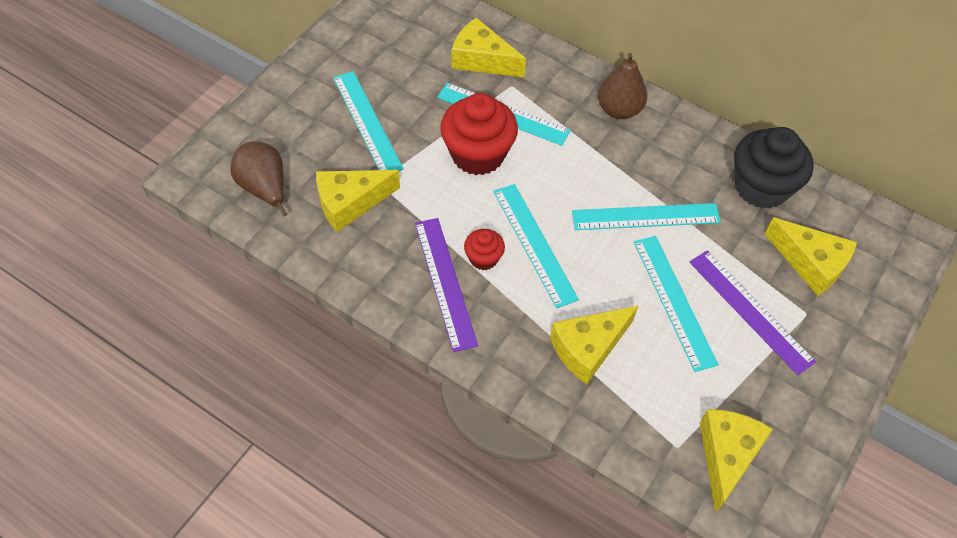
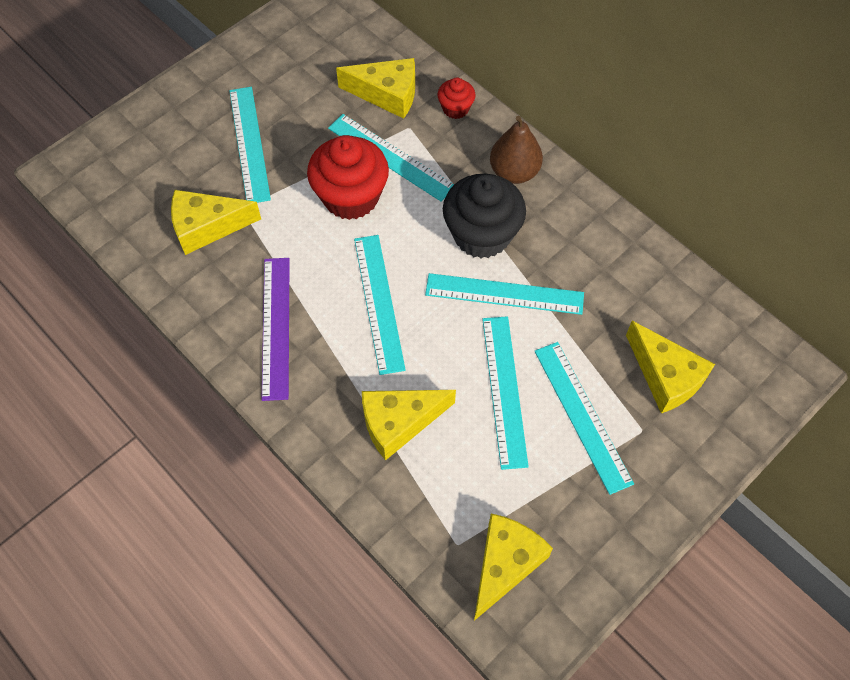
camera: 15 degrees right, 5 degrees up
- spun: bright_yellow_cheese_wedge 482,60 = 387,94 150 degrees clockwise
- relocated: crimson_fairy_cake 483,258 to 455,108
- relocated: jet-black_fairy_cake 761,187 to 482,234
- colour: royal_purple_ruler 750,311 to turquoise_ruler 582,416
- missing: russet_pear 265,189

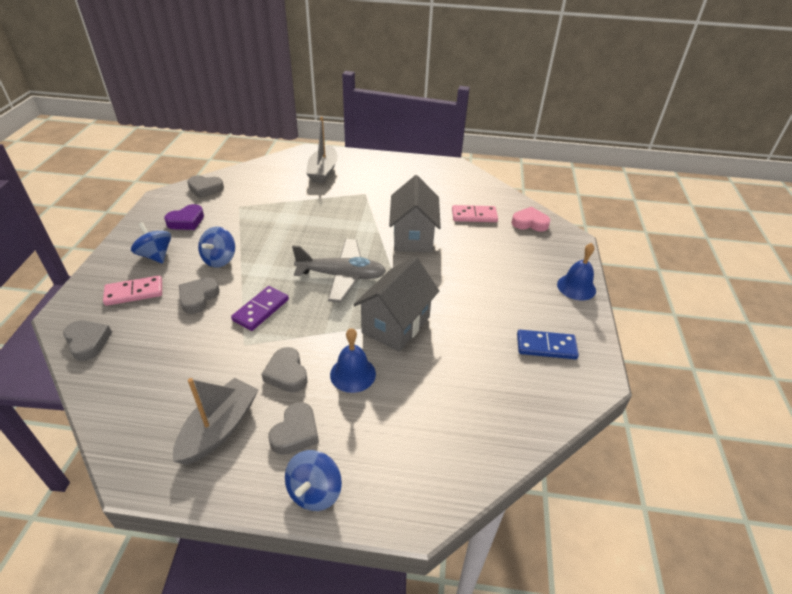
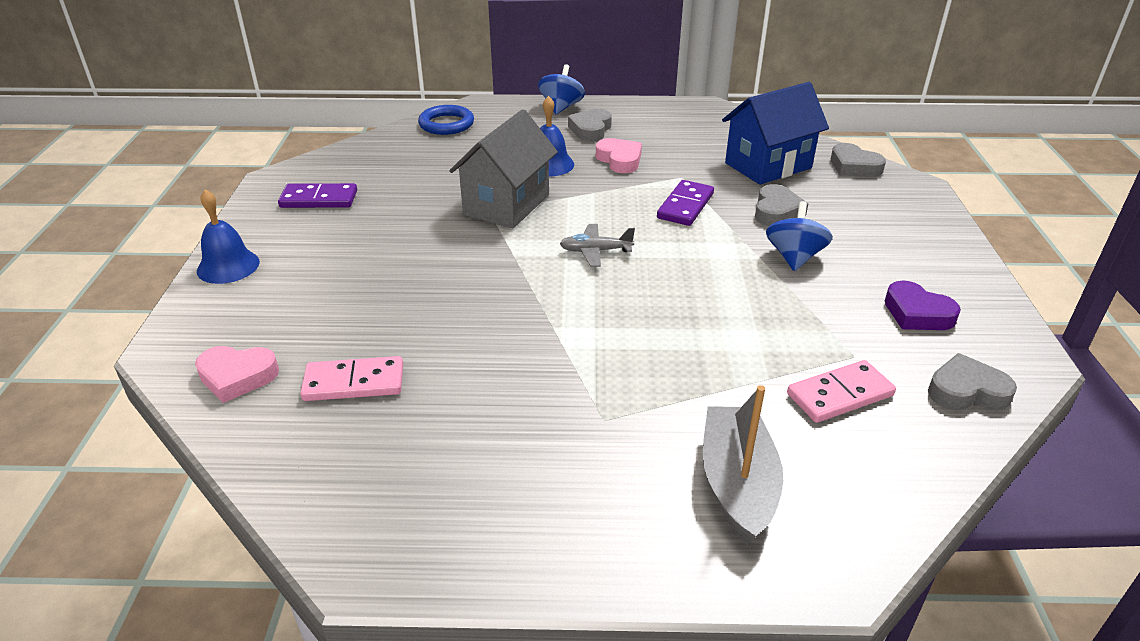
camera: 175 degrees right, 5 degrees down
- colour: cobalt_domino_tile 546,346 to royal_purple_domino_tile 319,199
- appeared: cobalt_ring 446,124
- size: ash-grey_toy_plane 341,276 = 595,251 x0.53
- colour: ash-grey_heart 286,373 to rose-pink_heart 619,160
- appeared: cobalt_toy_house 768,165
- relocated: rose-pink_domino_tile 134,293 to 839,395
- spun: royal_purple_heart 186,221 = 917,313 90 degrees counterclockwise
- missing: cobalt_whirligig 156,255
- missing: ash-grey_boat 219,428
- missing: ash-grey_toy_house 413,237

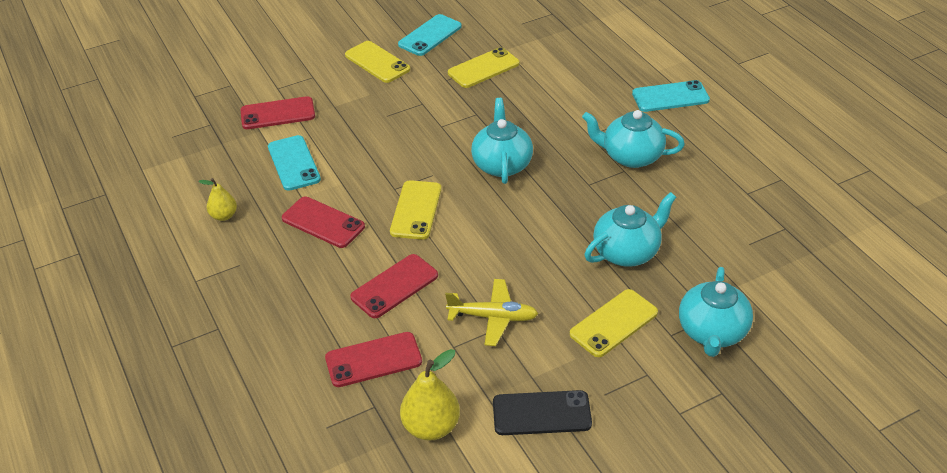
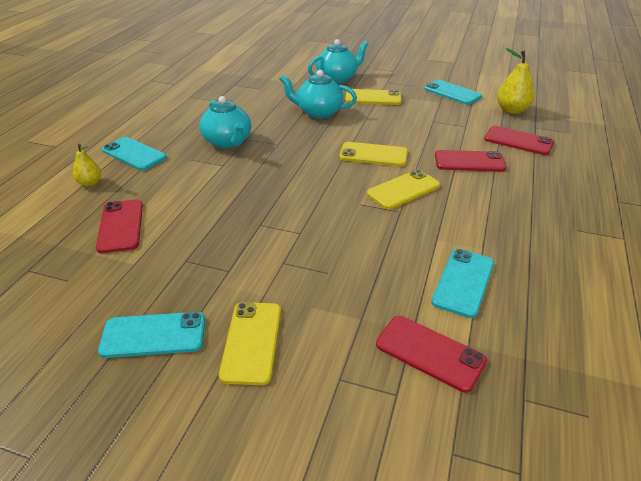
camera: 135 degrees left, 5 degrees down
- relocated: bright_yellow_pear 224,216 to 90,183
- relocated: crimson_smartphone 323,223 to 121,226
- relocated: bright_yellow_smartphone 483,68 to 373,155
- colour: jet-black_smartphone 541,413 to turquoise_smartphone 452,93
- missing: bright_yellow_toy_plane 493,317
- missing: turquoise_tea_pot 502,164

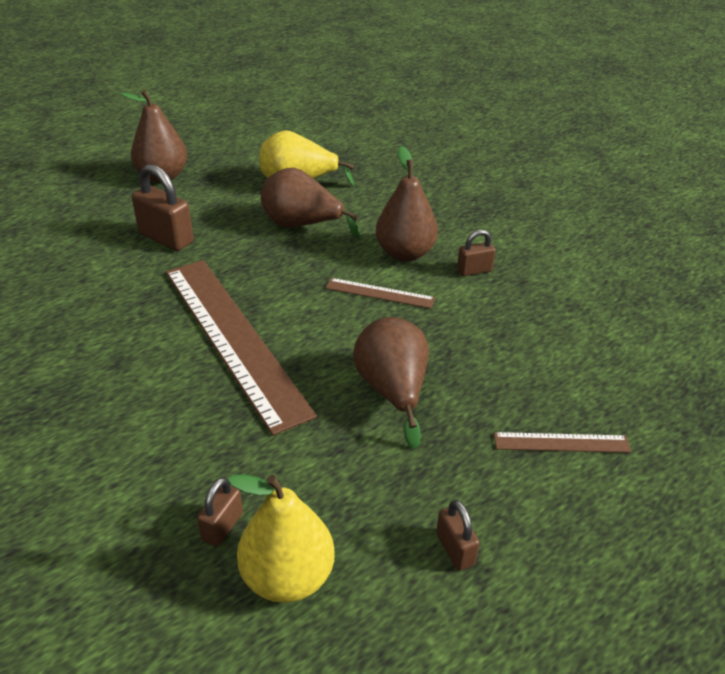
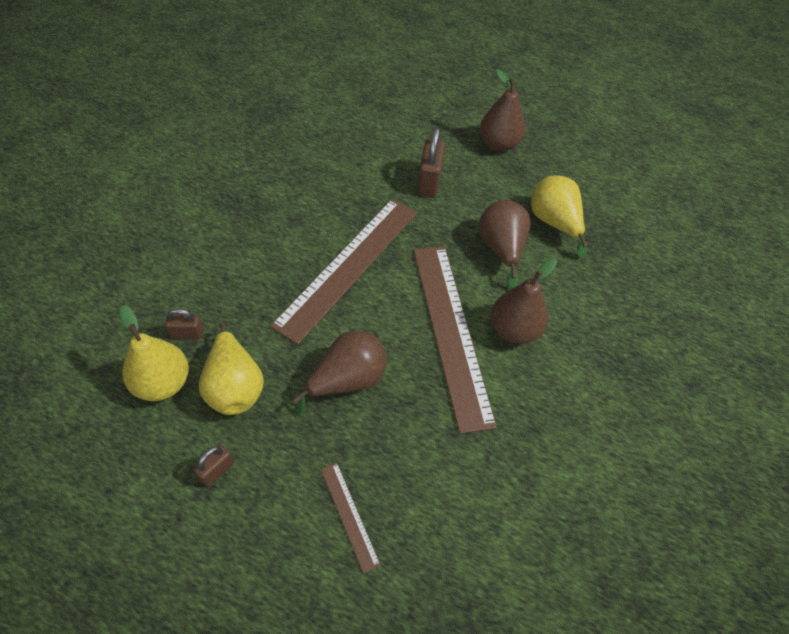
camera: 60 degrees right, 15 degrees up
- appeared: bright_yellow_pear 234,386
- size: russet_ruler 380,293 = 451,331 x2.33
- missing: russet_small_lock 474,270

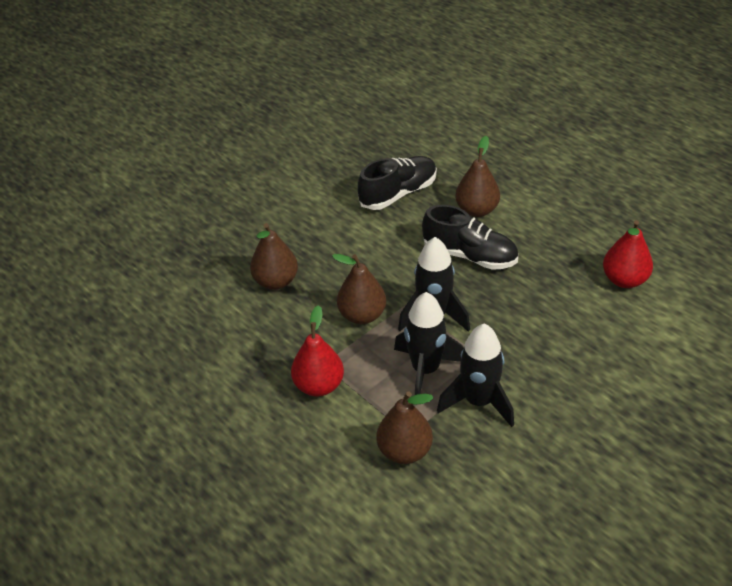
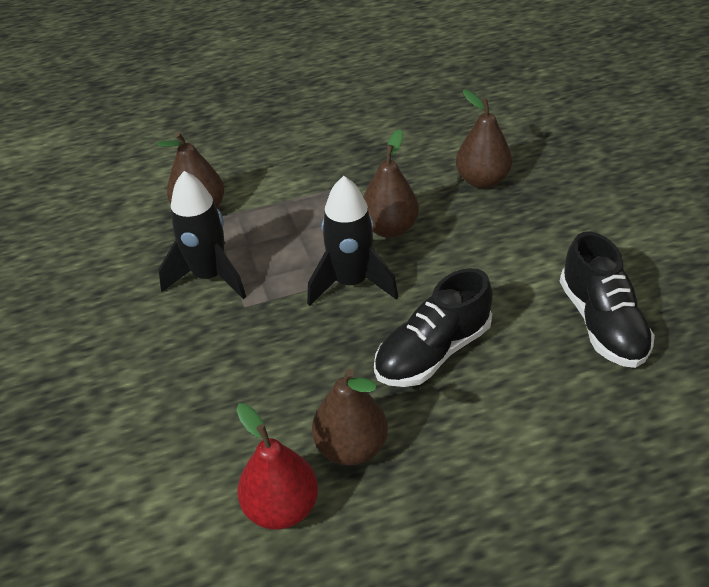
camera: 115 degrees right, 0 degrees up
- relocated: russet_pear 477,210 to 351,447
- missing: crimson_pear 319,385
- missing: jet-black_toy_rocket 425,370

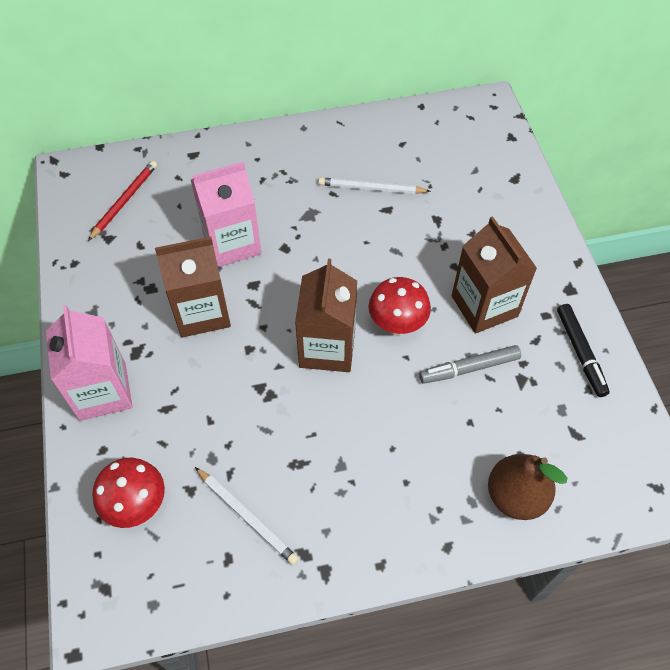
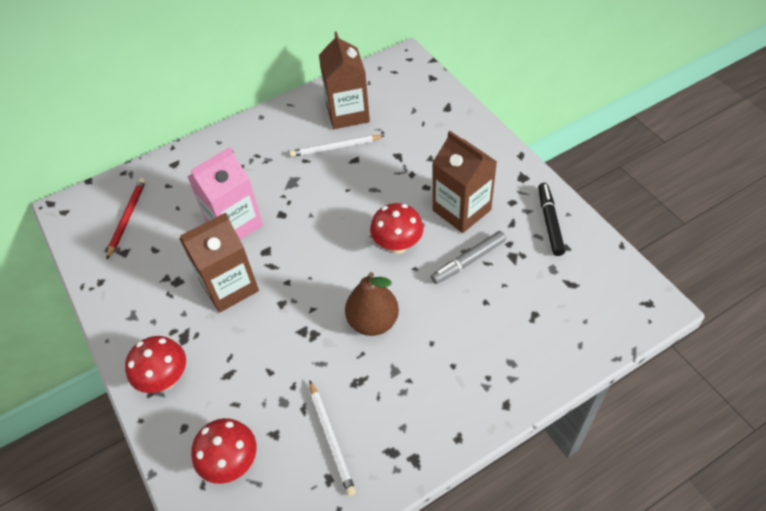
camera: 15 degrees left, 5 degrees down
- exchanged: rose-pink_milk_carton 102,391 to crimson_fungus 166,379
- spun: white_lead_pencil 247,516 = 331,438 45 degrees clockwise
- relocated: russet_milk_carton 327,348 to 347,113
- relocated: russet_pear 515,496 to 373,321
- spun: jet-black_marker 580,353 = 550,222 150 degrees counterclockwise

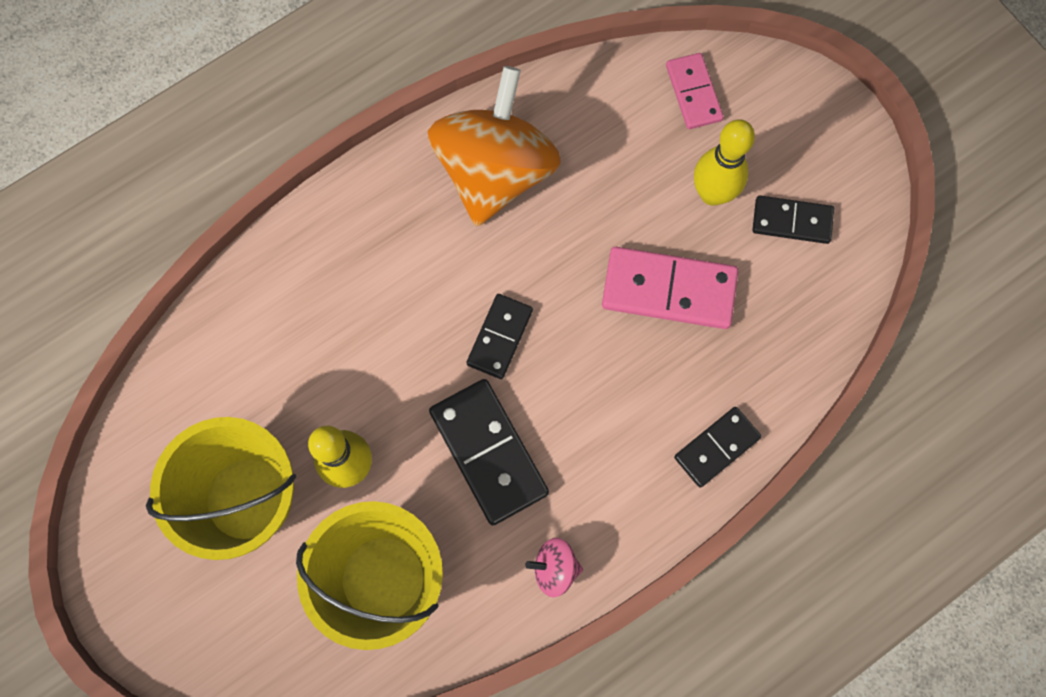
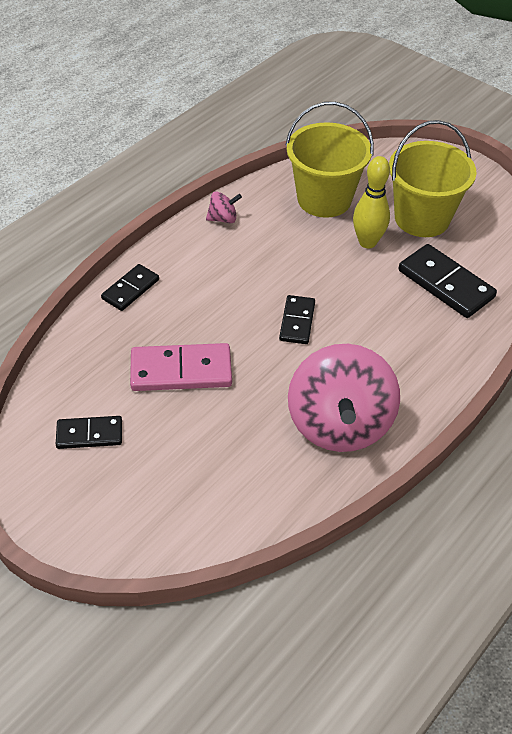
camera: 165 degrees right, 25 degrees down
- colour: orange_whirligig 495,171 to rose-pink_whirligig 339,424
- relocated: jet-black_domino_tile 489,452 to 445,284
- missing: rose-pink_domino_tile 693,93
- missing: bright_yellow_tenpin 712,194

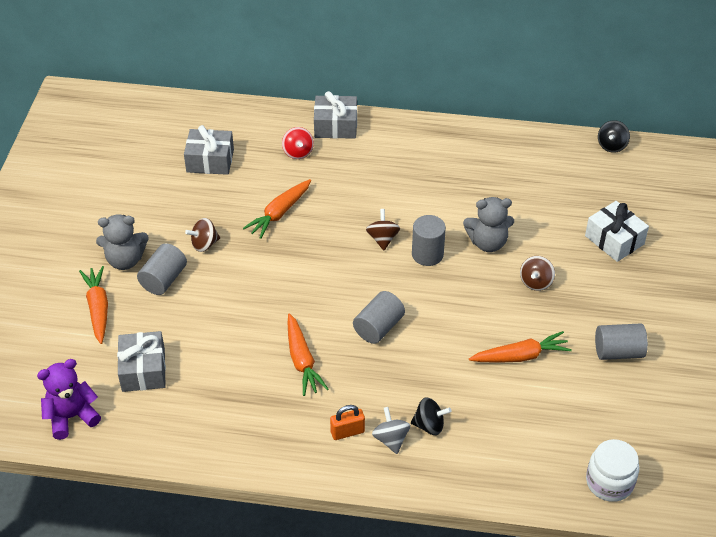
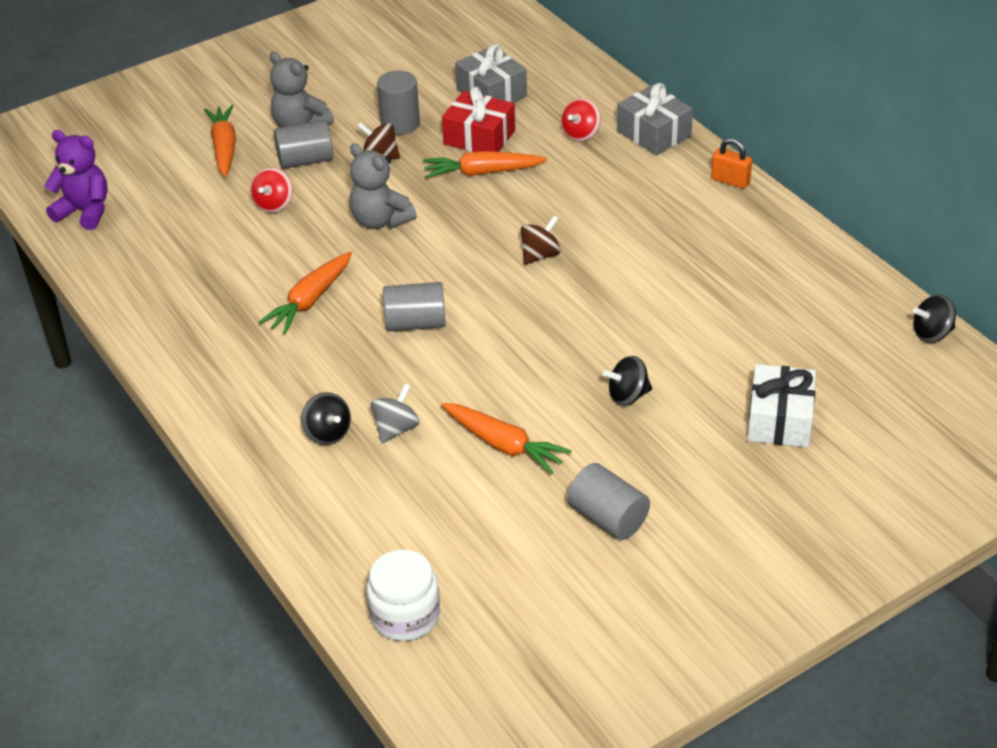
camera: 50 degrees right, 5 degrees down
- spun: orange_carrot 98,308 = 224,148 45 degrees counterclockwise
- appeared: crimson_whirligig 273,204
- relocated: ash-grey_teddy 487,243 to 380,221
- relocated: ash-grey_whirligig 391,439 to 396,428
- relocated: ash-grey_cylinder 427,254 to 400,124
- appeared: crimson_gift 479,137
- colour: russet_whirligig 536,282 to jet-black_whirligig 627,396
- relocated: orange_small_lock 347,432 to 730,181
- missing: ash-grey_gift 143,370

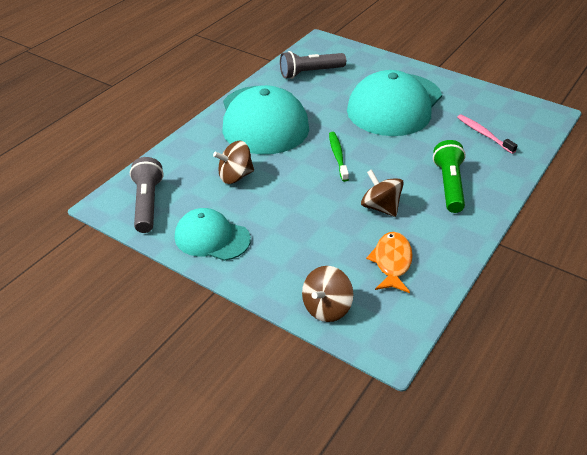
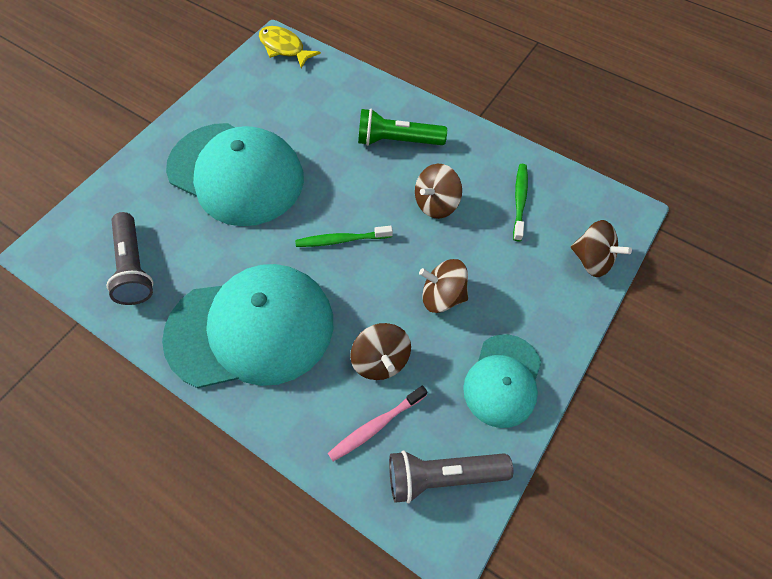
camera: 90 degrees left, 20 degrees up
- appeared: bright_yellow_toy_fish 284,48
- relocated: rose-pink_toothbrush 483,134 to 376,426
- appeared: russet_whirligig 442,296
- exchanged: orange_toy_fish 392,262 to green_toothbrush 519,200

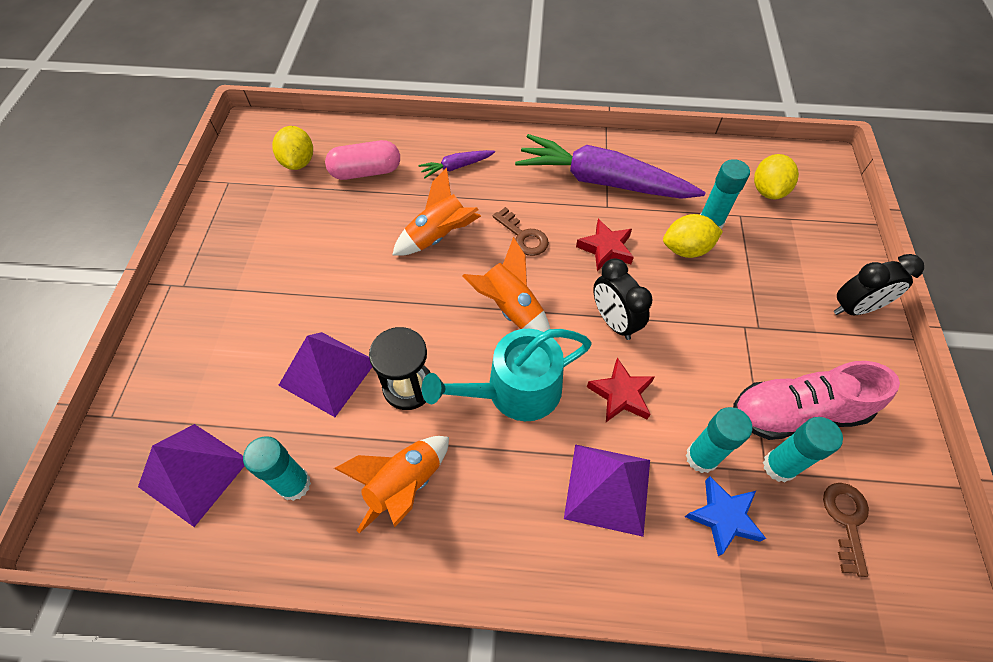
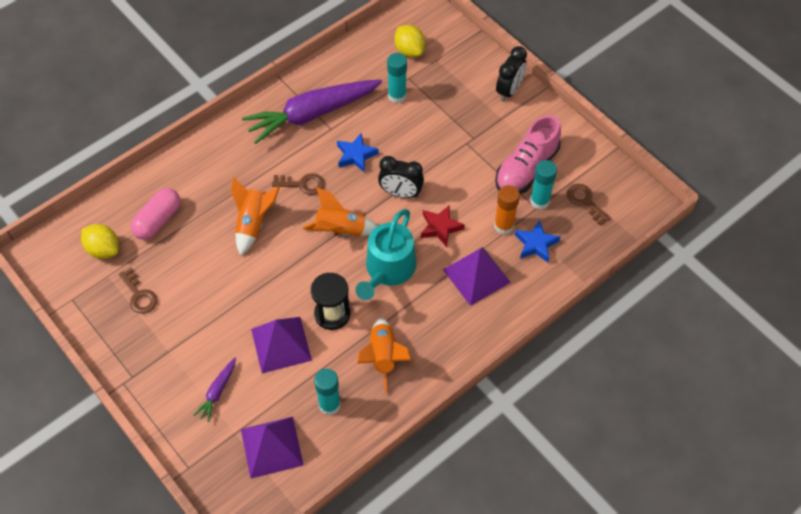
camera: 45 degrees left, 0 degrees up
- appeared: russet_latchkey 139,295
- relocated: royal_purple_carrot 456,167 to 217,392
- colour: crimson_star 606,248 to cobalt_star 356,155
- colour: turquoise_glue_stick 701,457 to orange_glue_stick 504,226
- missing: bright_yellow_citrus_fruit 686,249

